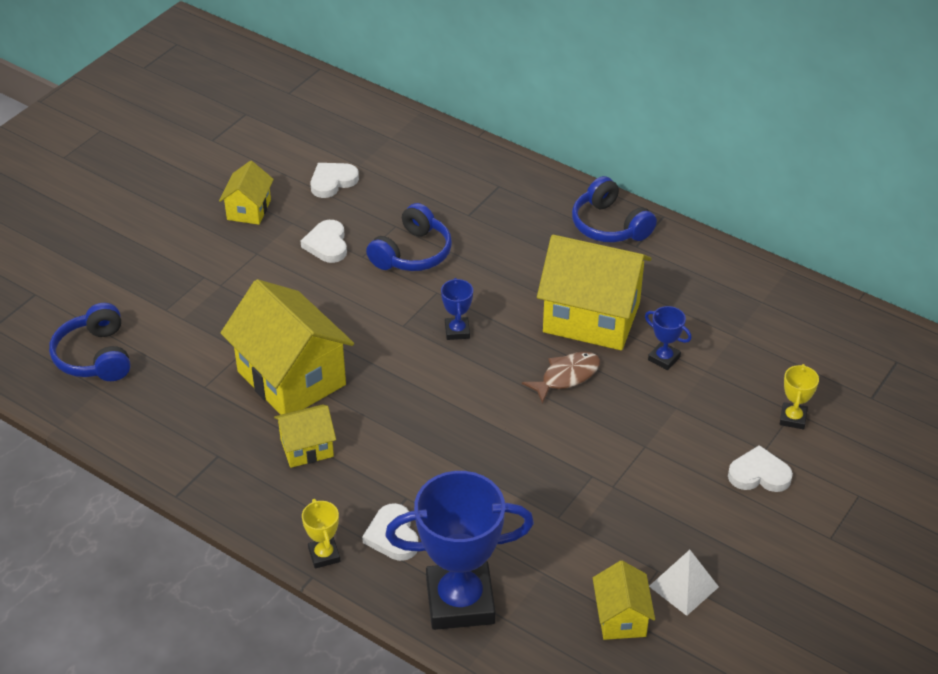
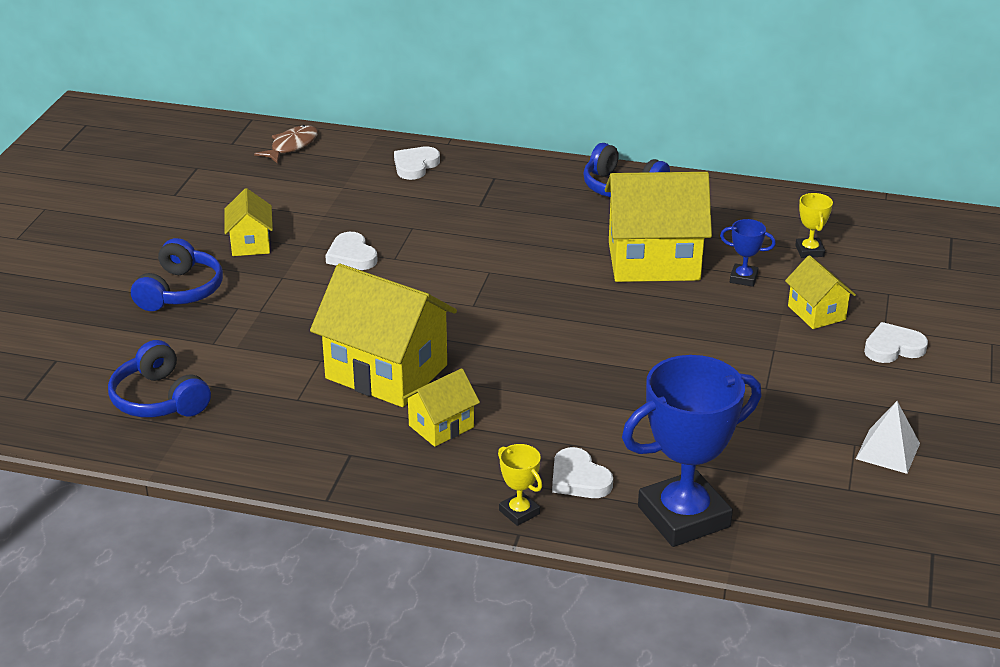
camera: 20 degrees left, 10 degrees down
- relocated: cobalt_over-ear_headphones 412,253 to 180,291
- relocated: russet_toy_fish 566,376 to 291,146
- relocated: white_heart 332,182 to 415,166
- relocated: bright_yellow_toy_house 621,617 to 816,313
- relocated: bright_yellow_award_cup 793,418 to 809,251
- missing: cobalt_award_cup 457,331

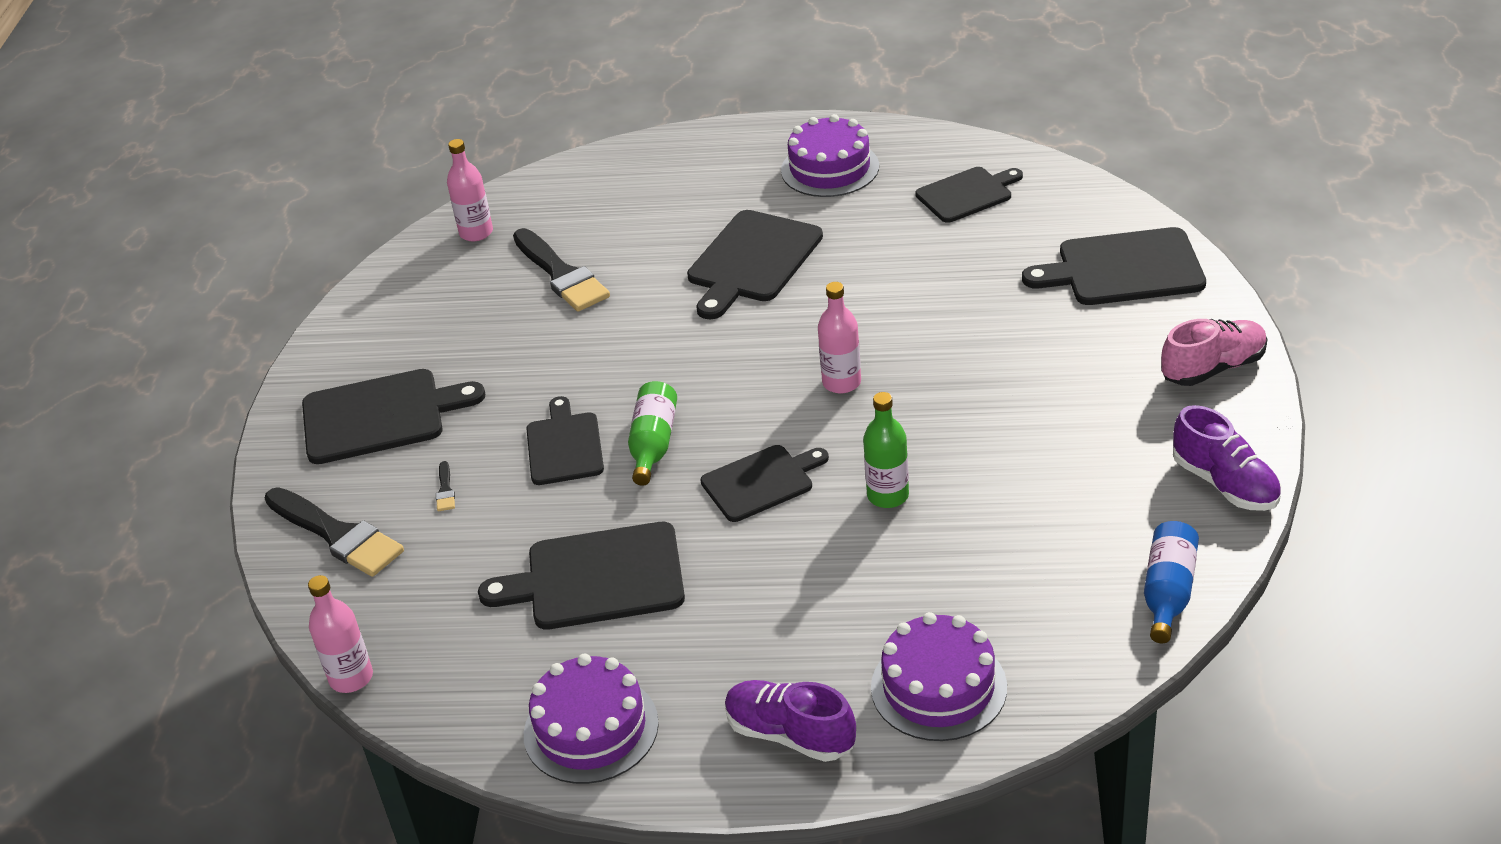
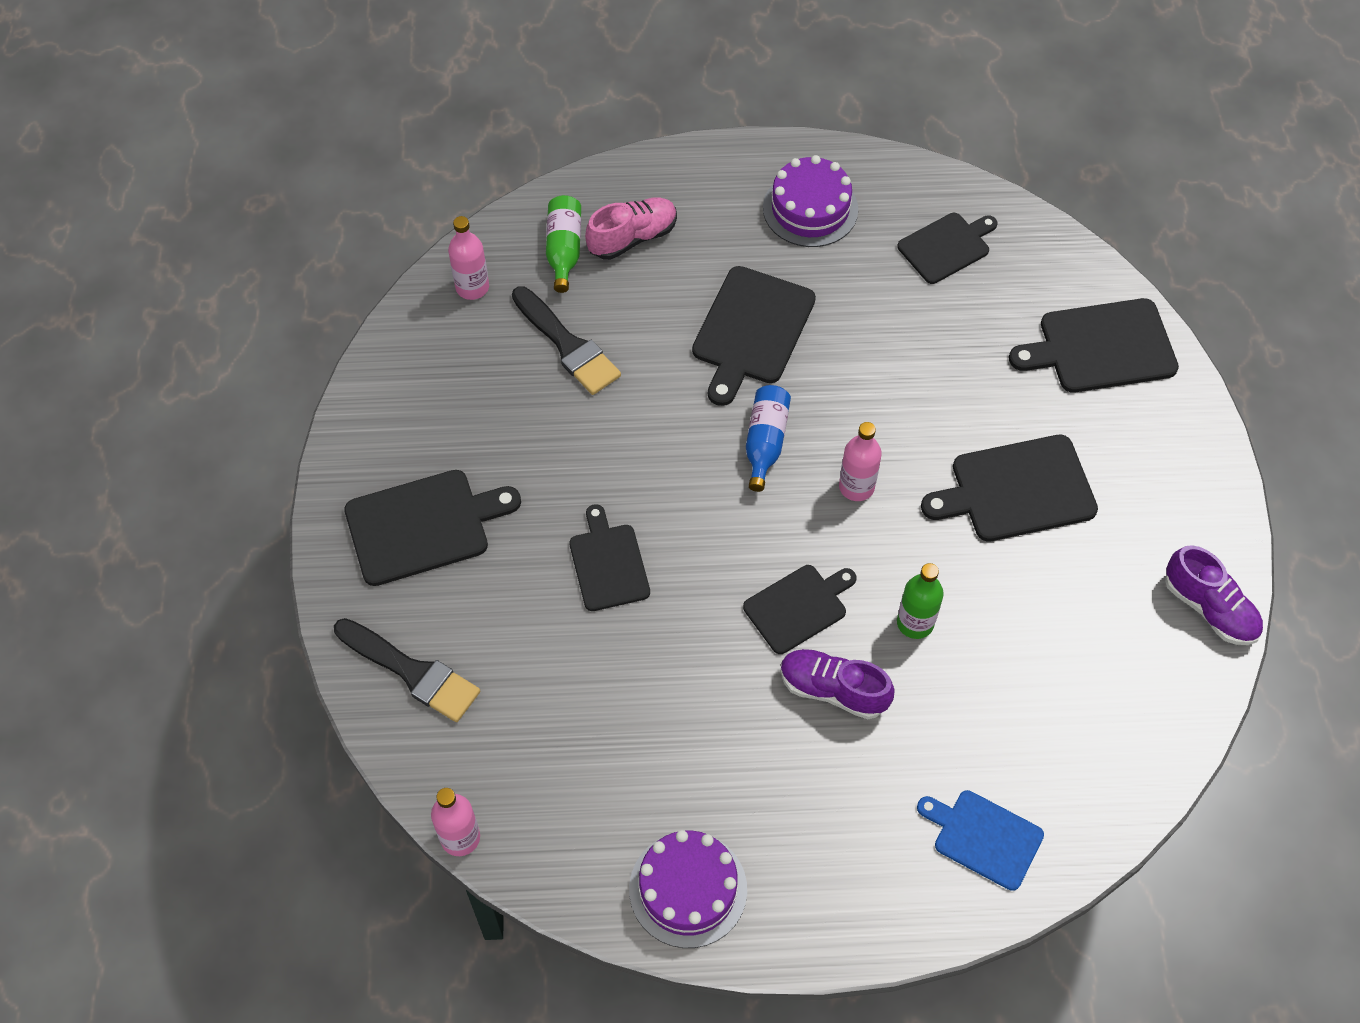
camera: 10 degrees left, 20 degrees up
- relocated: green_drink_bottle 653,444 to 564,250
- relocated: rose-pink_shoe 1213,368 to 632,238
- relocated: cobalt_drink_bottle 1168,592 to 765,442
- relocated: royal_purple_shoe 790,734 to 833,690
- exchanged: royal_purple_layer_cake 938,687 to cobalt_bread_board 984,837
- relocated: jet-black_bread_board 597,578 to 1017,490
- missing: jet-black_brush 445,490

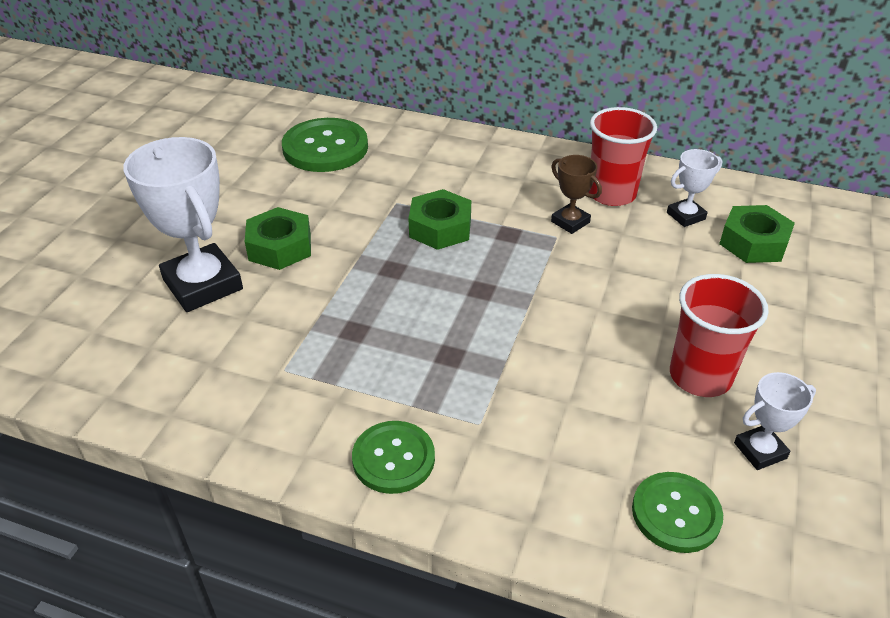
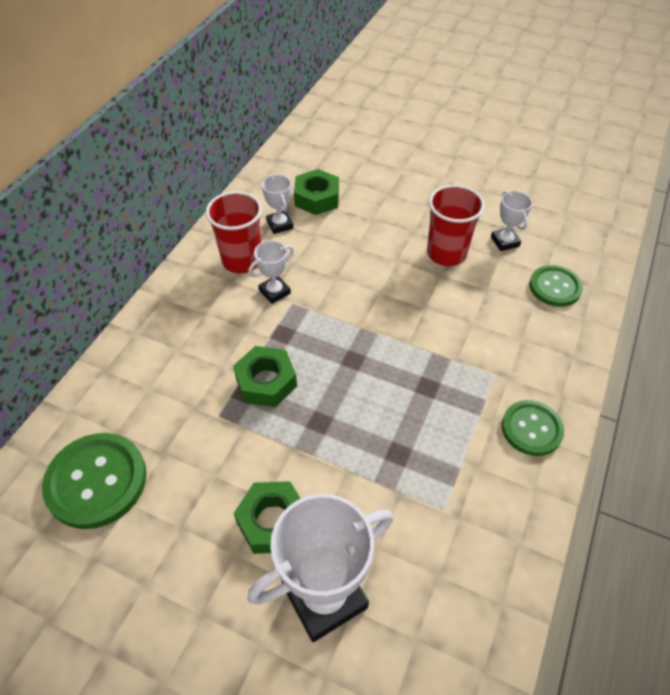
camera: 85 degrees left, 10 degrees up
- colour: russet_award_cup 570,222 to white_award_cup 274,291

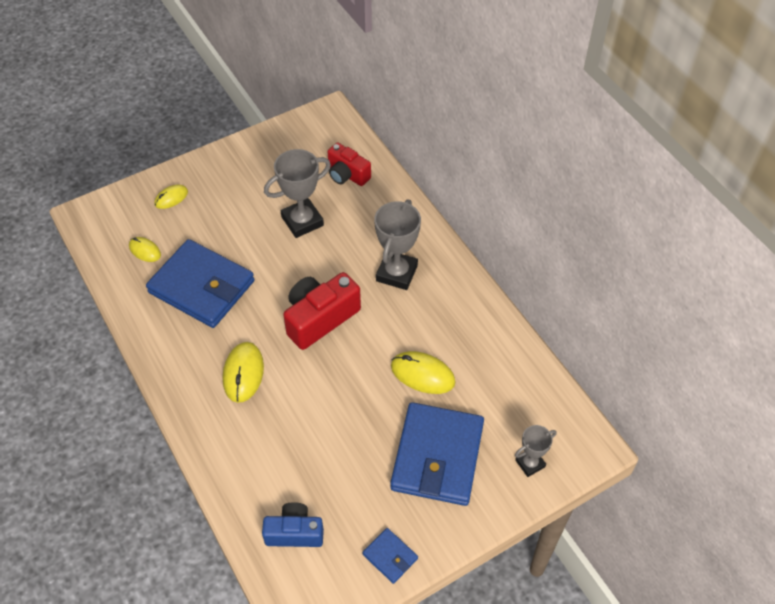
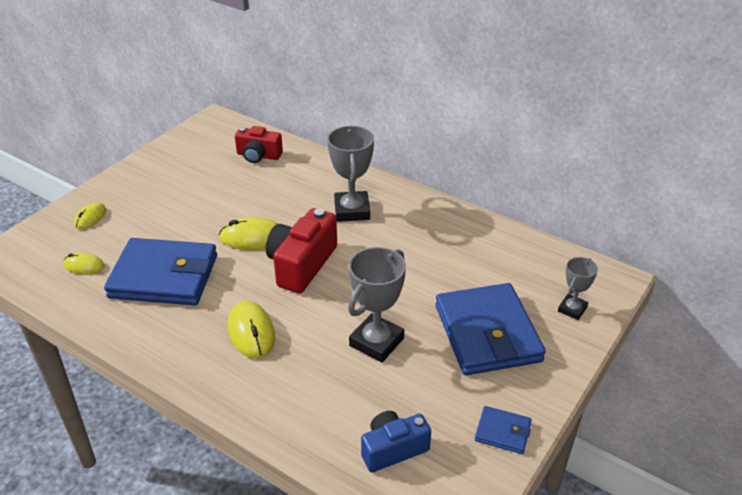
camera: 25 degrees left, 15 degrees down
- relocated: bright_yellow_mouse 422,374 to 253,237
- relocated: ash-grey_award_cup 302,221 to 376,342

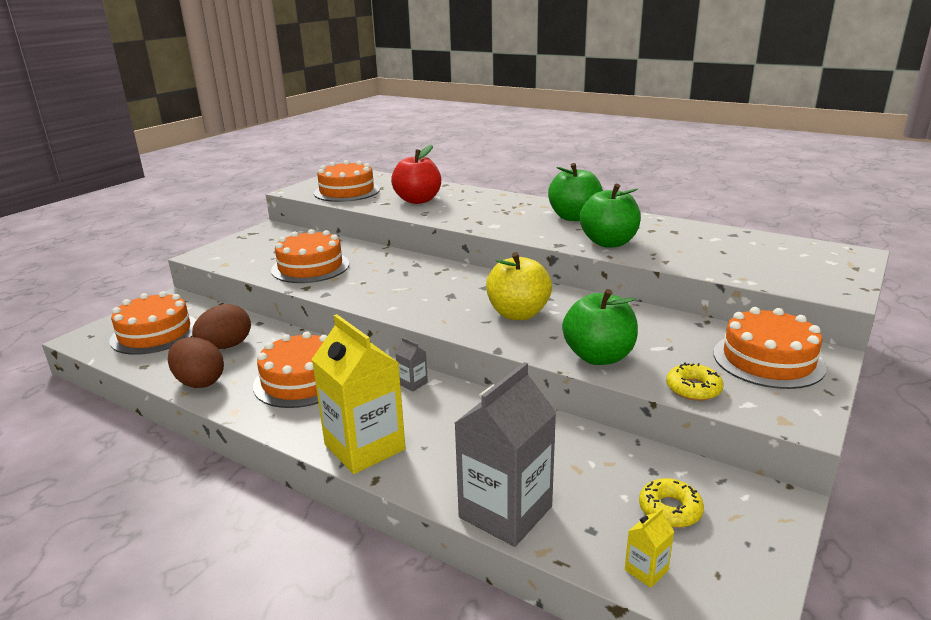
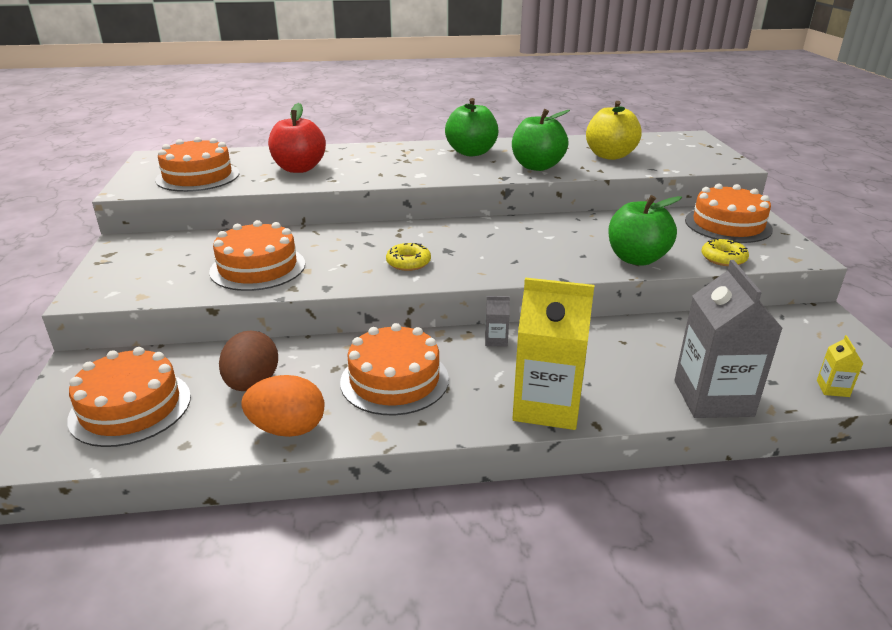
camera: 40 degrees left, 5 degrees up
- colour: russet_egg_shape 199,382 to orange_egg_shape 288,429
- relocated: bright_yellow_doughnut 670,509 to 408,262
- relocated: bright_yellow_toy_apple 518,314 to 610,155

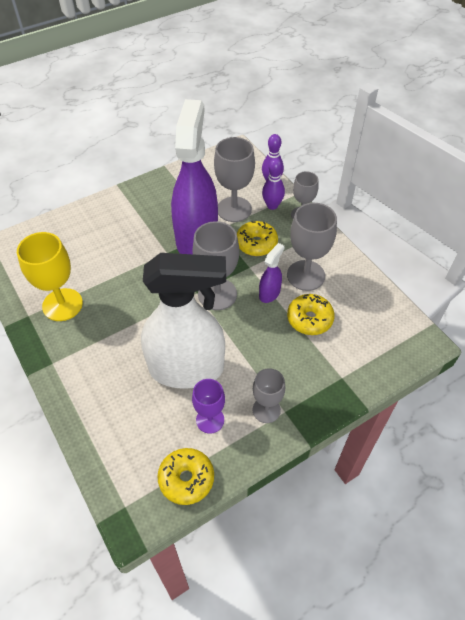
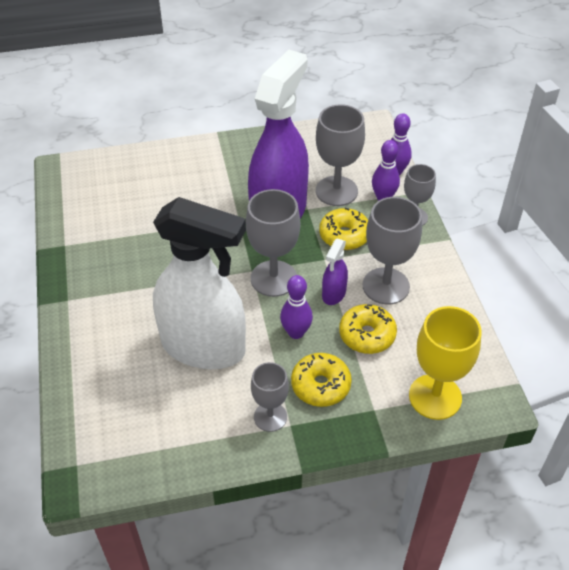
camera: 20 degrees right, 5 degrees down
- appeared: royal_purple_tenpin 296,332
- relocated: bright_yellow_doughnut 186,479 to 320,385
- spun: royal_purple_spray_bottle 269,293 = 333,294 150 degrees clockwise
- relocated: bright_yellow_wine_glass 62,305 to 435,397
- missing: royal_purple_wine_glass 210,420

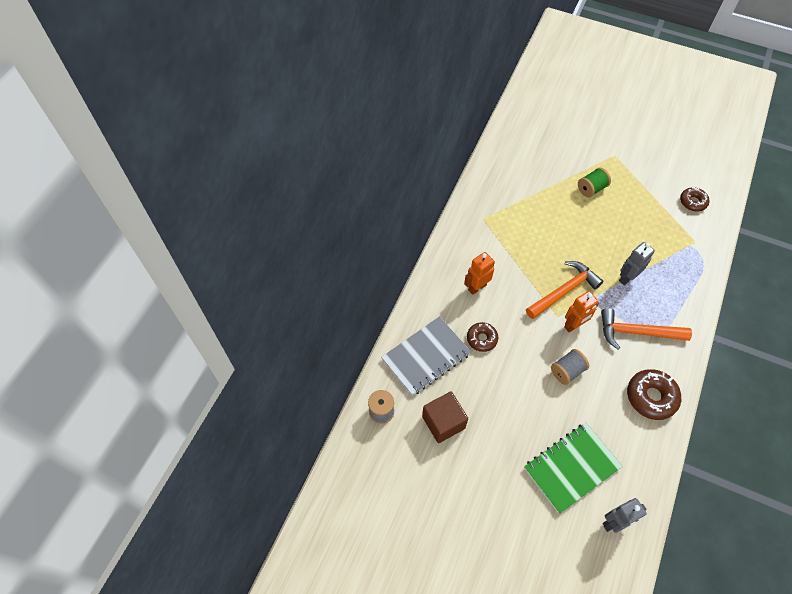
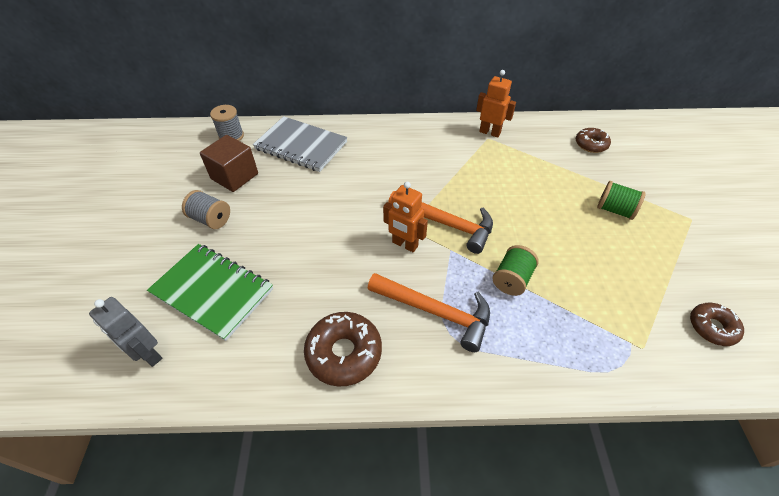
camera: 65 degrees right, 10 degrees down
- relocated: ash-grey_reel_of_thread 567,371 to 211,219
- spun: orange_hammer 637,332 = 435,312 135 degrees clockwise
- relocated: orange_robot_figure 477,287 to 490,132
- exchanged: ash-grey_robot_figure 627,277 to green_reel_of_thread 512,279
- relocated: russet_doughnut 482,339 to 591,144

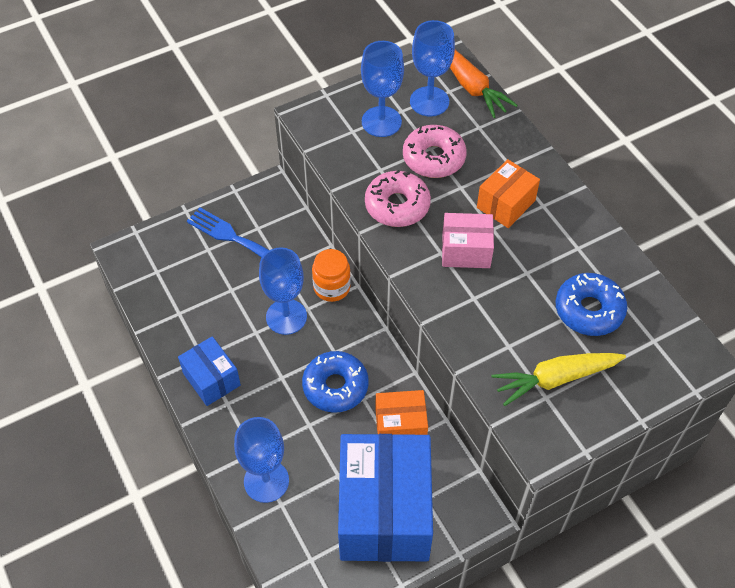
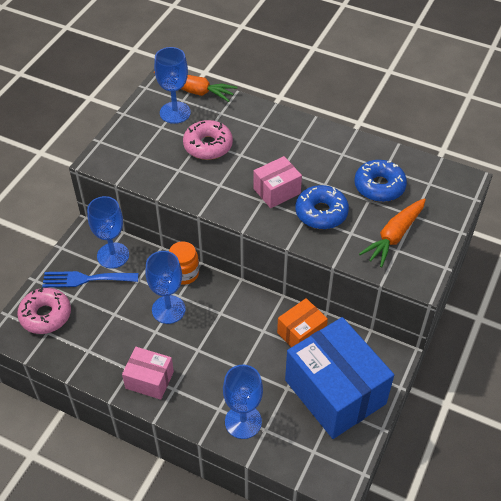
camera: 35 degrees left, 5 degrees down
- relocated: rose-pink_doughnut 397,205 to 45,315
- relocated: cobalt_wine_glass 381,121 to 113,255
- colour: cobalt_box 211,379 to rose-pink_box 149,380
- relocated: cobalt_doughnut 335,386 to 321,213
- colour: bright_yellow_carrot 556,379 to orange_carrot 394,236
- missing: orange_box 506,204

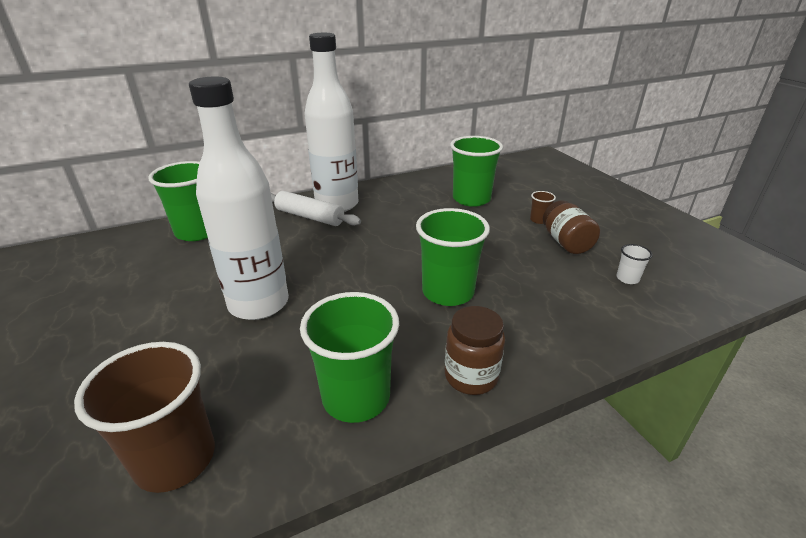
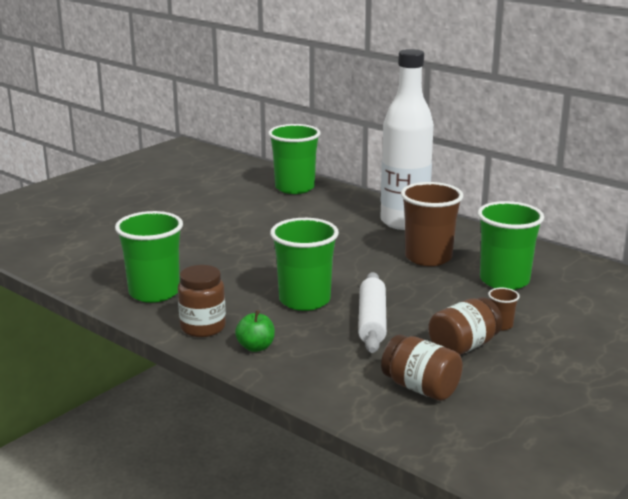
camera: 65 degrees right, 10 degrees down
- appeared: green_toy_apple 256,347
- relocated: white_dough_roller 310,217 to 372,321
- exchanged: white_beaker 627,278 to russet_jar 420,388
- relocated: russet_beaker 175,458 to 428,257
- missing: white_drink_bottle 259,304

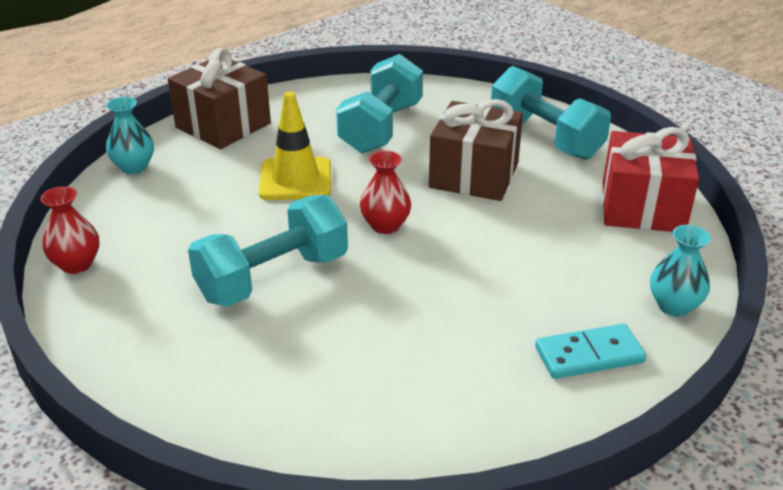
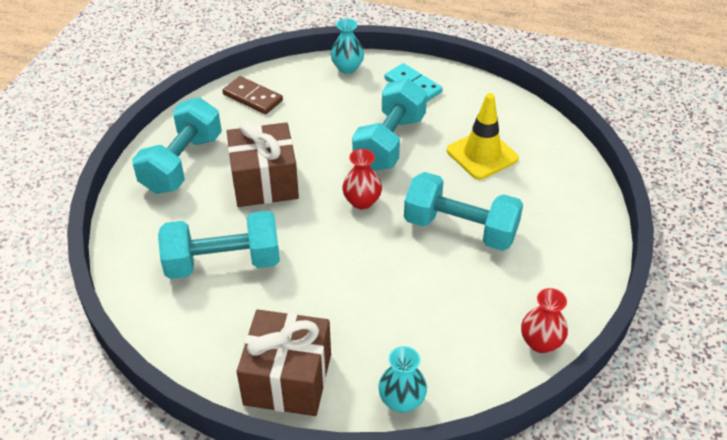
camera: 120 degrees left, 10 degrees up
- exchanged: crimson_gift 642,207 to russet_domino_tile 252,98
- appeared: turquoise_hand_weight 390,142
- relocated: bright_yellow_road_cone 295,179 to 482,155

